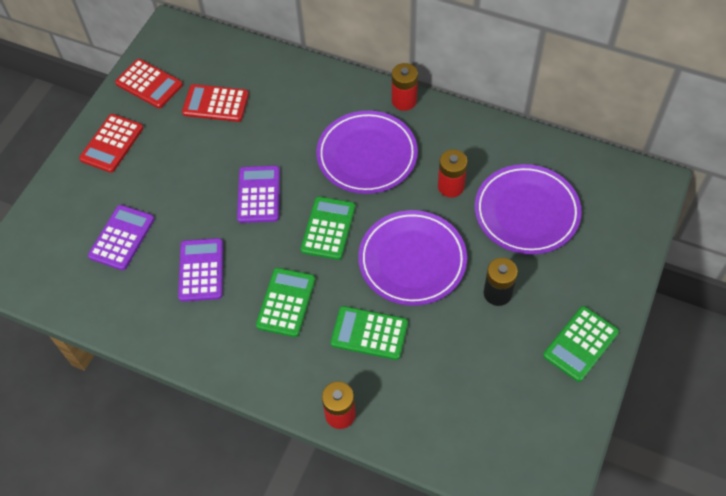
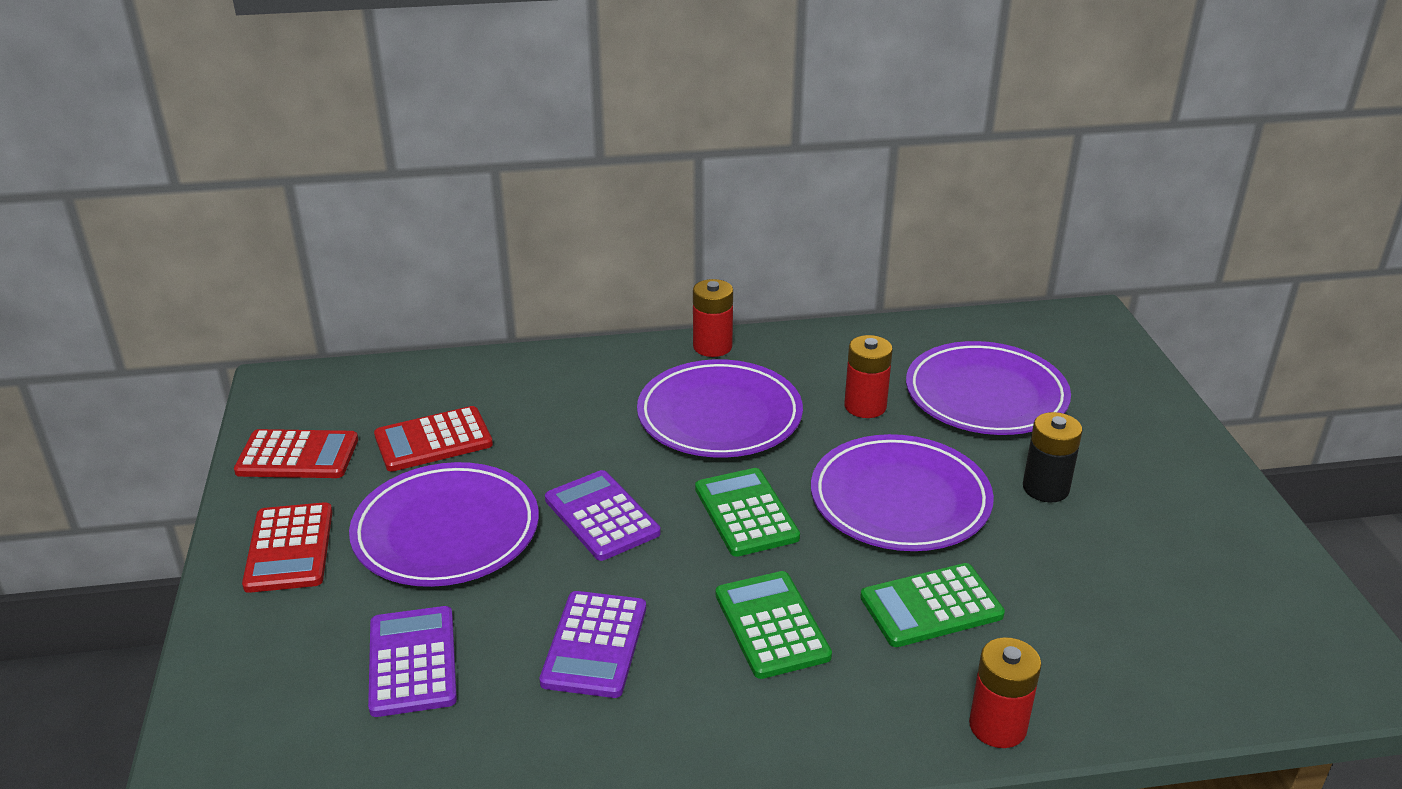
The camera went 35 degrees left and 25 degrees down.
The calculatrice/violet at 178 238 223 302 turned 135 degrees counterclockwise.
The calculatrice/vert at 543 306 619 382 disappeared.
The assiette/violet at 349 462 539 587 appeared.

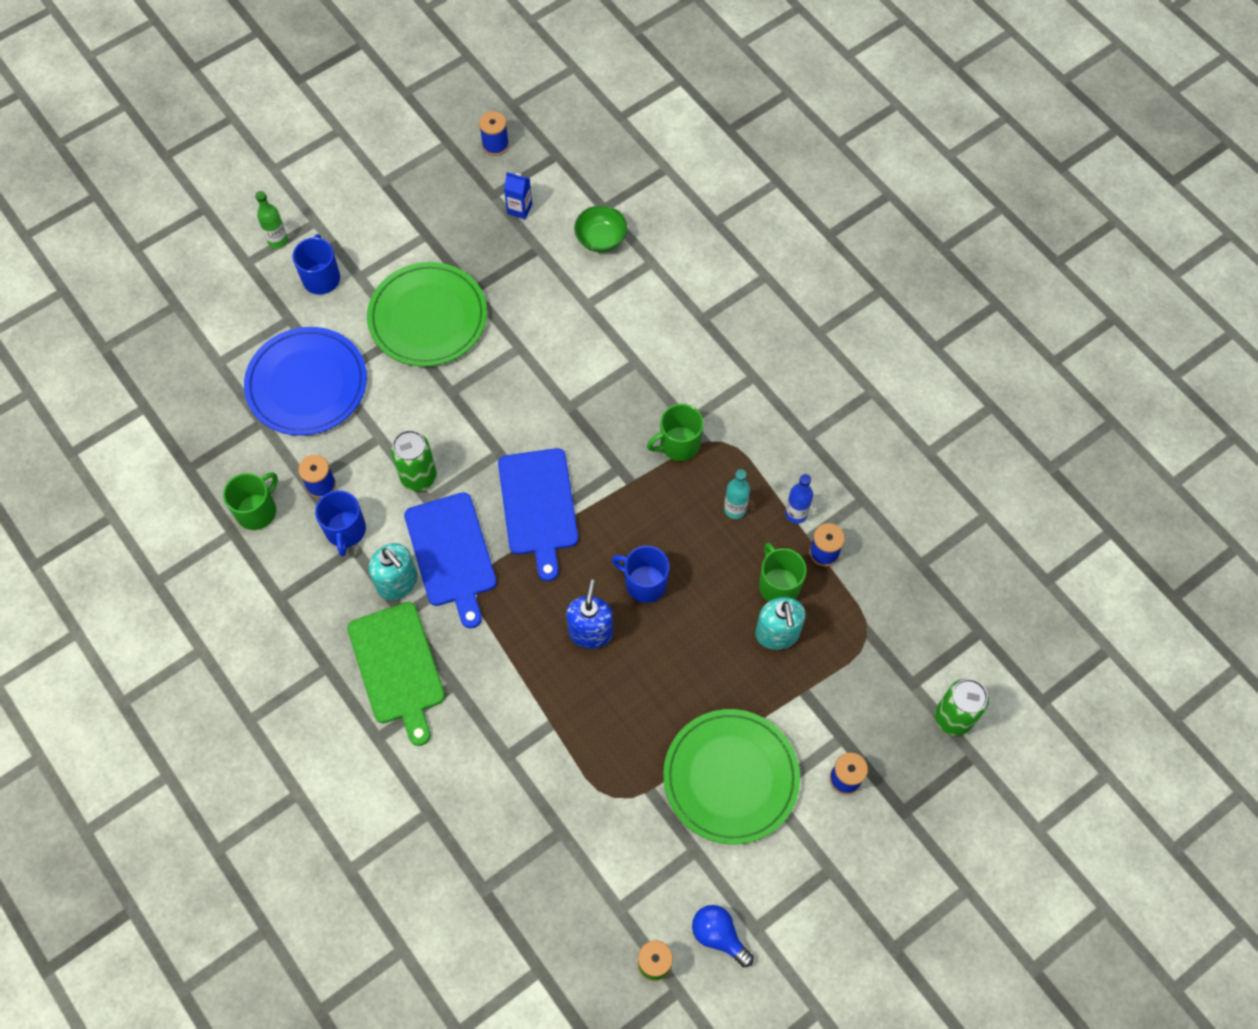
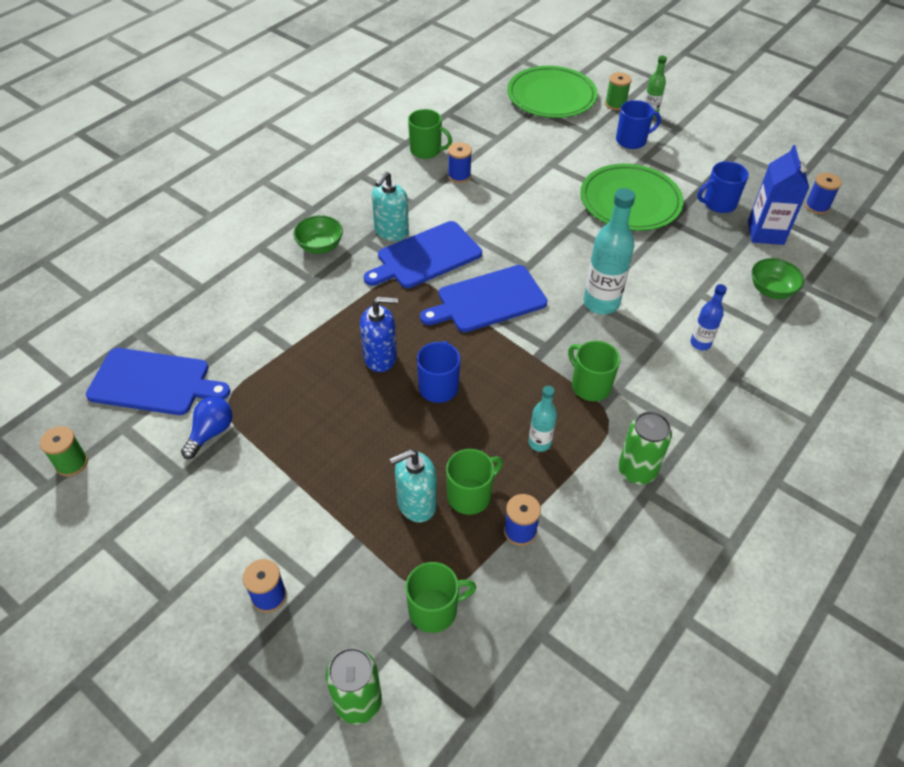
The camera went 75 degrees right and 15 degrees down.
The brique de lait/bleu at 504 172 532 219 changed to 1.81 times the size.
The assiette/bleu at 244 327 367 436 disappeared.
The canette/vert moved from 391 430 437 491 to 618 411 672 485.
The bouteille/bleu moved from 785 474 813 524 to 690 284 727 350.
The tasse/bleu moved from 315 490 366 557 to 697 161 749 213.
The planche à découper/vert at 347 602 445 746 was replaced by the bol/vert at 293 215 343 254.
The assiette/vert moved from 663 709 800 845 to 507 66 598 118.
The ampoule/bleu moved from 692 905 754 967 to 181 397 232 459.
The bobine/vert at 605 72 632 110 appeared.
The bouteille/turquoise at 584 188 635 315 appeared.
The planche à découper/bleu at 86 348 230 415 appeared.
The tasse/vert at 405 562 476 633 appeared.

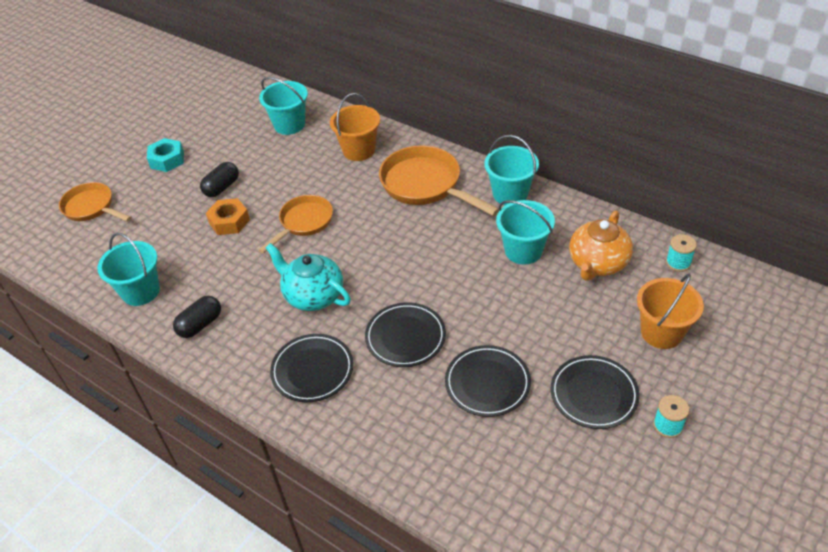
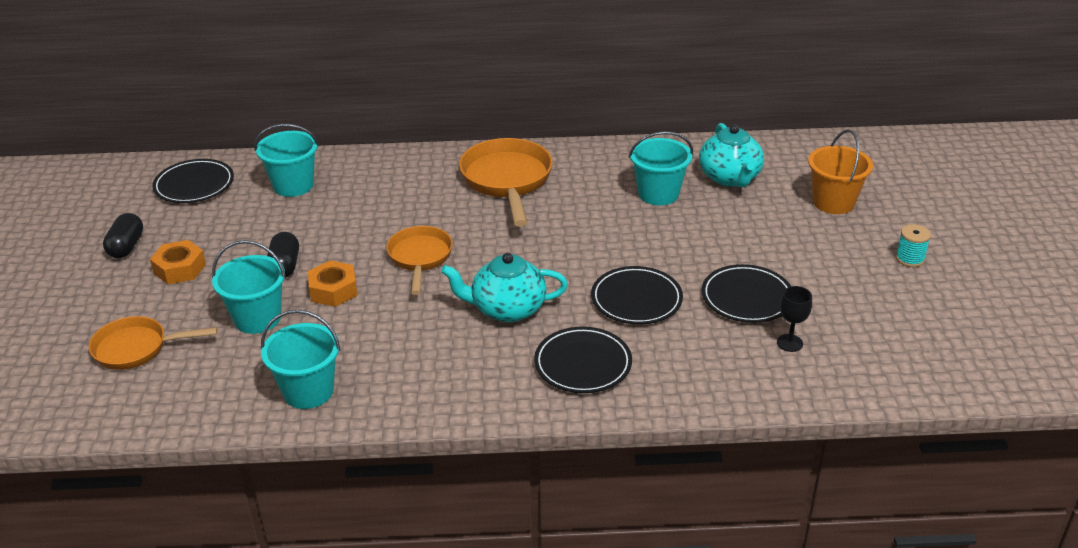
The camera went 40 degrees left and 10 degrees down.
The seau/orange at 330 93 380 161 disappeared.
The seau/turquoise moved from 484 135 539 205 to 212 240 286 334.
The écrou/turquoise at 147 138 184 172 became the écrou/orange at 150 240 206 284.
The poêle/orange at 379 145 499 216 turned 75 degrees clockwise.
The théière/orange at 569 211 633 281 became the théière/turquoise at 699 123 764 187.
The bobine/turquoise at 666 234 697 272 disappeared.
The gélule/noir moved from 173 296 221 338 to 103 213 143 258.
The assiette/noir moved from 551 355 640 429 to 152 159 234 203.
The verre à pied/noir at 777 286 812 352 appeared.

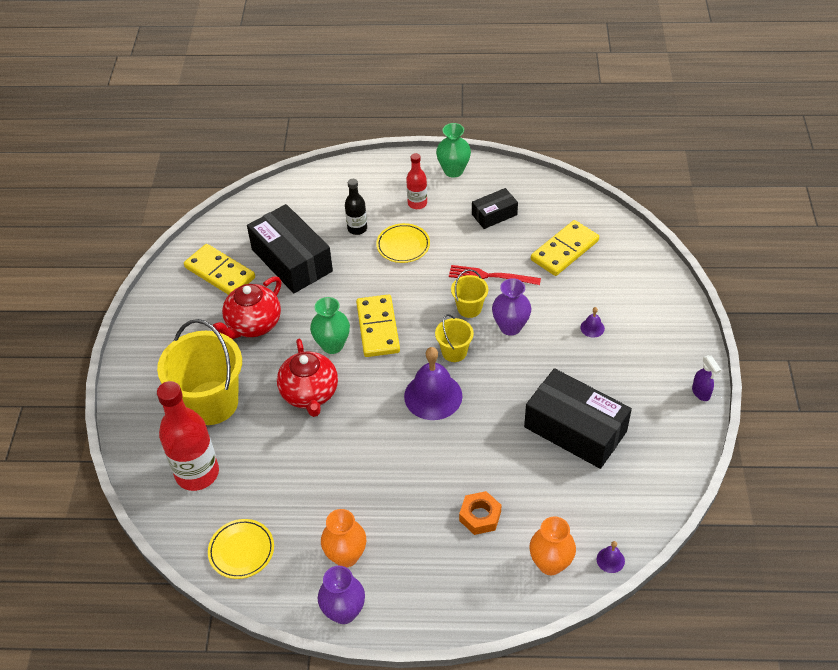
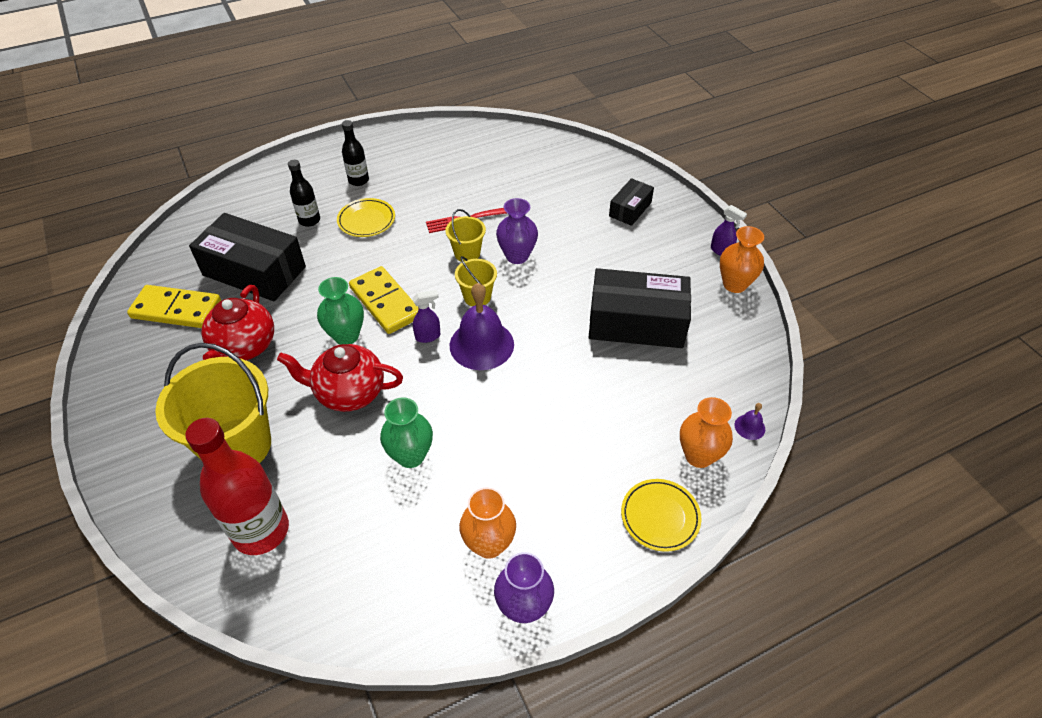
The camera went 30 degrees left and 0 degrees up.
The vase/vert moved from 436 123 471 178 to 380 397 433 468.
The bouteille/rouge at 406 153 427 209 became the bouteille/noir at 342 120 369 186.
The boîte/noir moved from 472 188 518 229 to 609 178 654 226.
The domino/jaune at 531 220 599 276 disappeared.
The cloche/violet at 580 307 605 338 disappeared.
The théière/rouge at 277 339 338 417 turned 135 degrees clockwise.
The écrou/orange at 459 491 501 535 disappeared.
The assiette/jaune moved from 208 519 274 579 to 621 479 701 552.
The vase/orange at 720 226 764 293 appeared.
The vaporisateur/violet at 412 290 440 343 appeared.

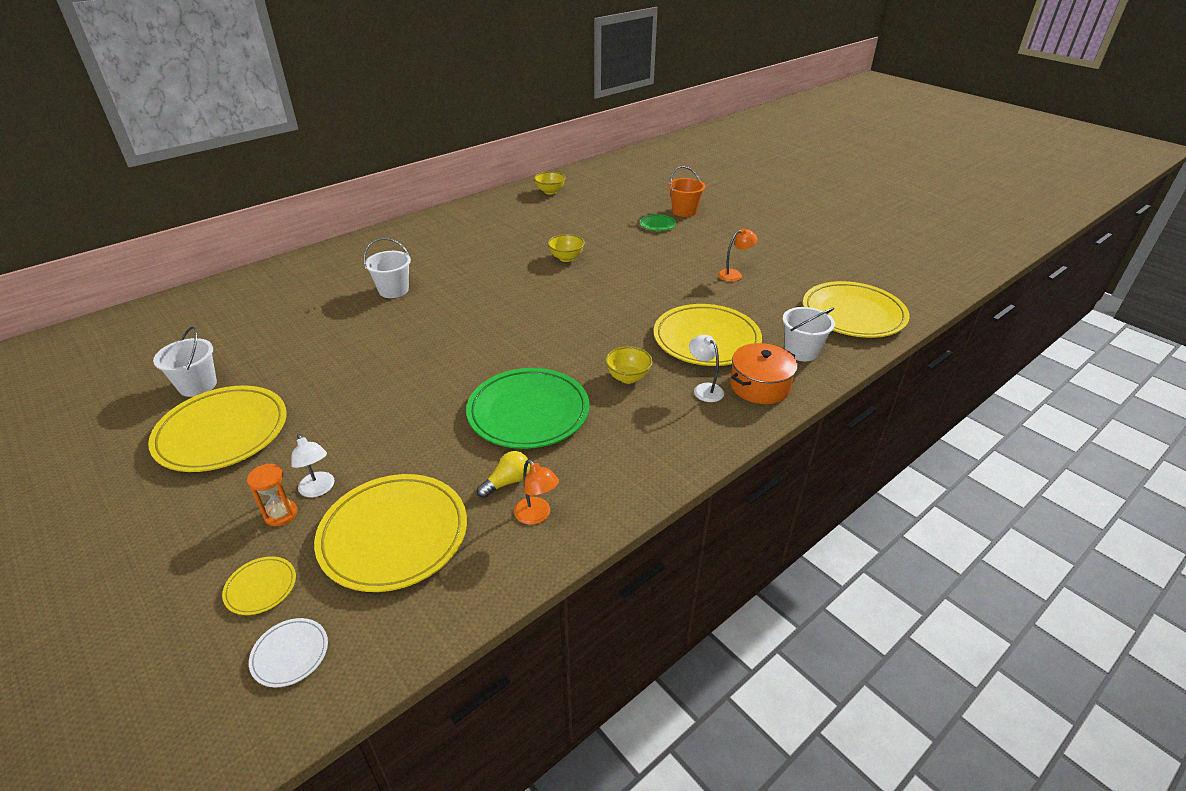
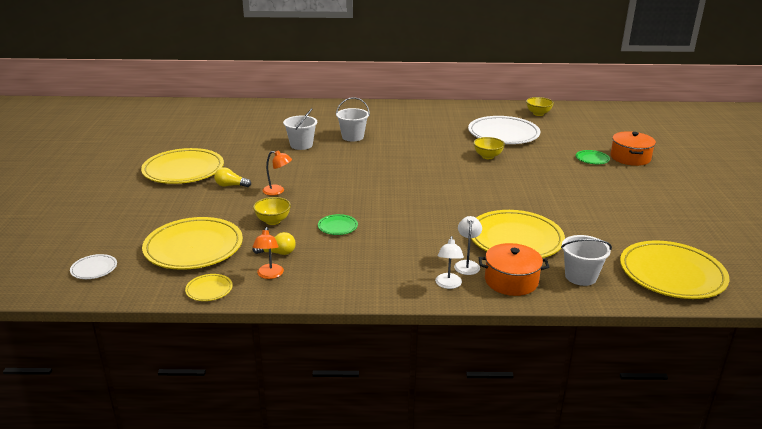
The camera went 40 degrees right and 10 degrees down.
The seau/orange at 668 166 706 217 was replaced by the marmite/orange at 611 131 656 166.
The lampe/orange moved from 718 228 758 282 to 263 151 292 195.
The seau/blanc moved from 153 327 217 397 to 283 108 317 150.
The bol/jaune moved from 605 346 653 384 to 253 197 291 225.
The assiette/vert at 466 368 590 449 changed to 0.43 times the size.
The lampe/blanc moved from 291 434 334 497 to 435 236 464 289.
The sablier/orange at 247 464 298 526 disappeared.
The assiette/jaune moved from 222 556 296 615 to 185 274 233 301.
The assiette/blanc at 468 116 541 144 appeared.
The ampoule/jaune at 214 167 251 187 appeared.

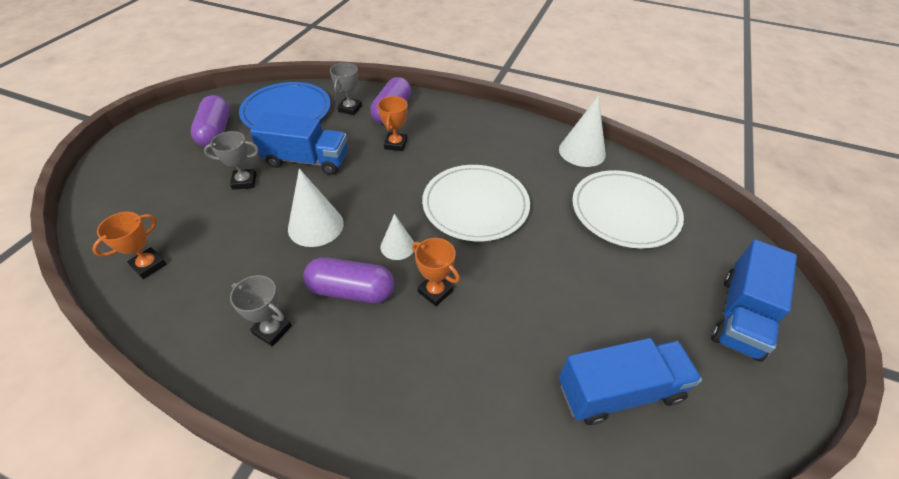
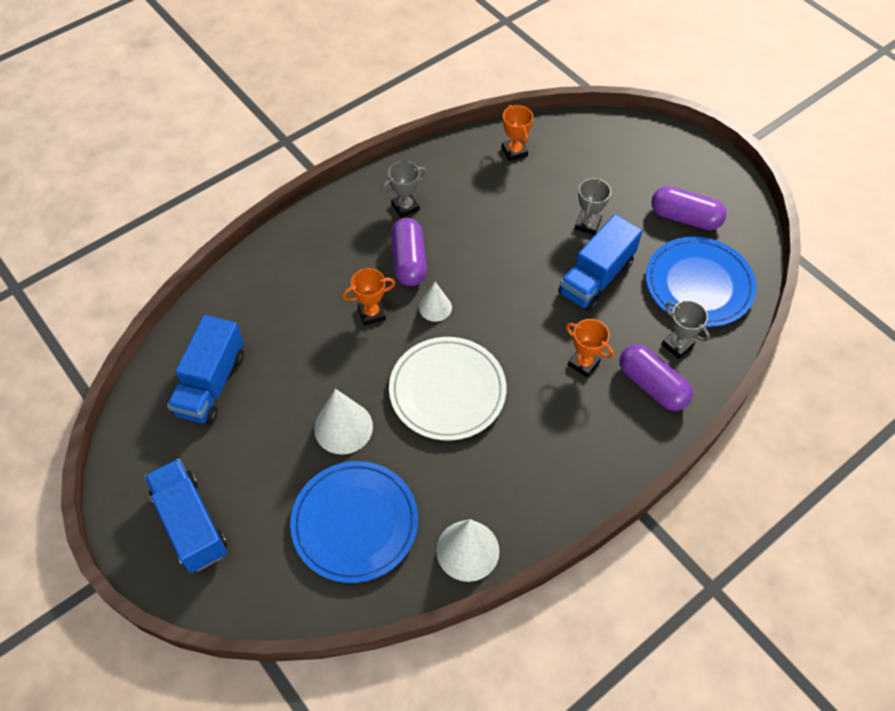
The camera went 120 degrees right and 10 degrees up.
The cône/blanc moved from 288 169 344 247 to 314 389 373 454.
The assiette/blanc at 572 170 684 249 became the assiette/bleu at 290 461 418 583.
The gélule/violet at 304 257 395 303 turned 45 degrees counterclockwise.

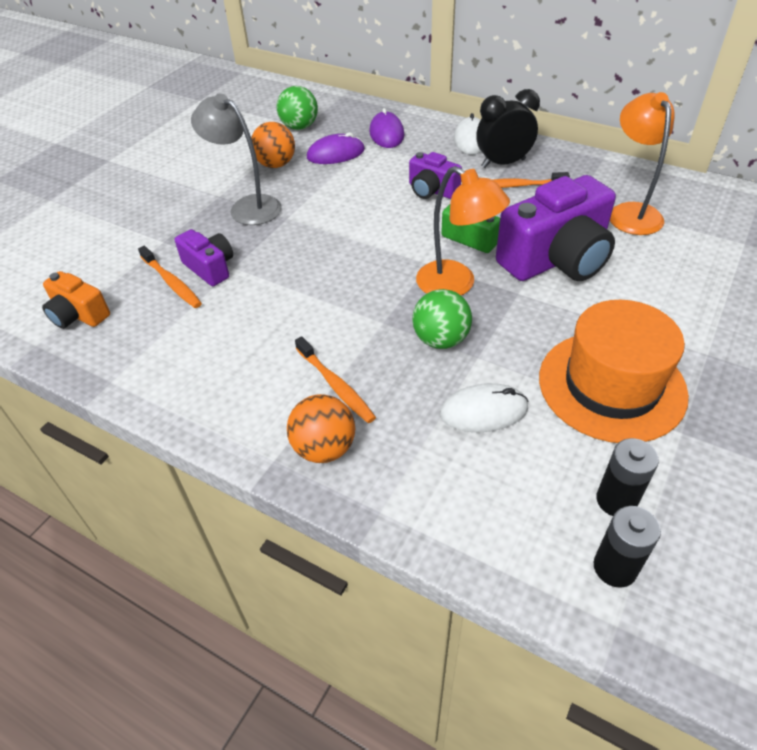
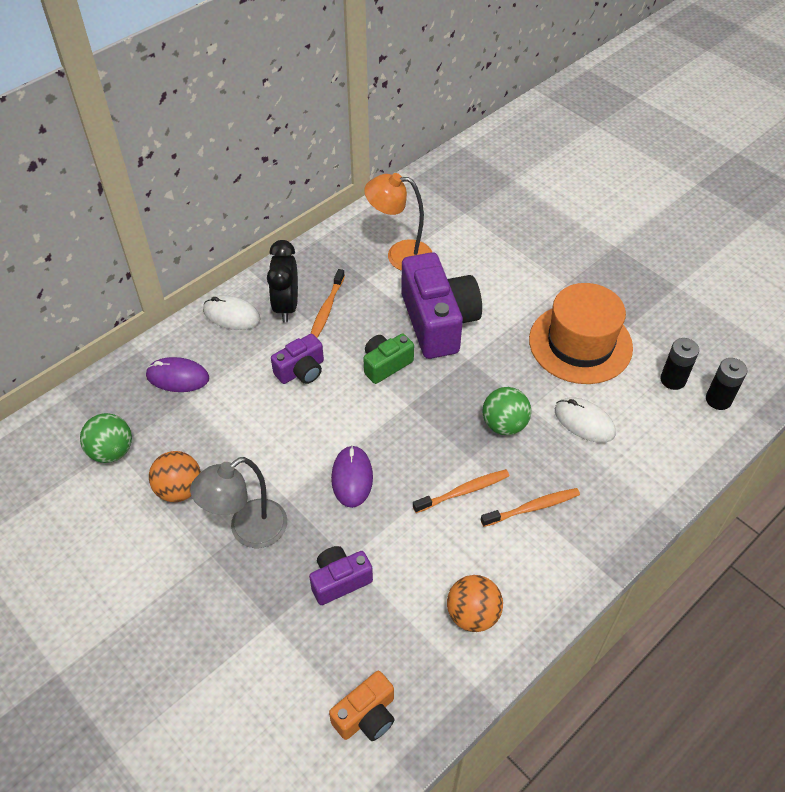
The camera went 75 degrees left and 5 degrees up.
The souris/violet moved from 307 132 365 164 to 331 445 373 508.
The lampe/orange at 416 166 510 295 disappeared.
The brosse à dents/orange moved from 138 246 202 308 to 413 469 510 513.
The souris/blanc at 440 383 528 432 turned 60 degrees counterclockwise.
The balle/orange moved from 287 394 355 463 to 447 575 503 632.

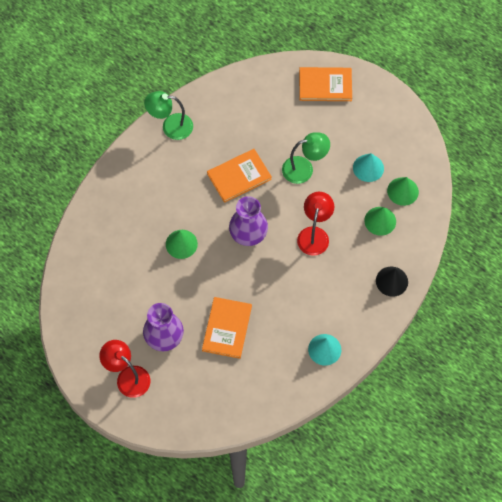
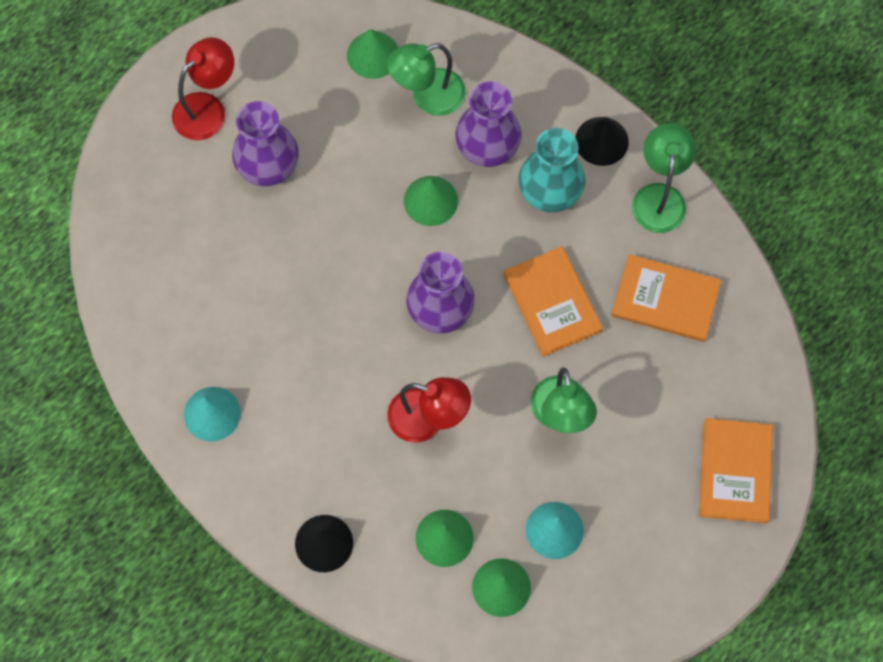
The camera went 95 degrees right and 5 degrees up.
The livre/orange moved from 202 297 252 359 to 611 254 721 342.
The cône/vert at 347 29 398 79 appeared.
The lampe/vert at 387 43 465 116 appeared.
The vase/violet at 455 81 522 167 appeared.
The cône/noir at 575 117 629 166 appeared.
The vase/turquoise at 519 128 585 212 appeared.

